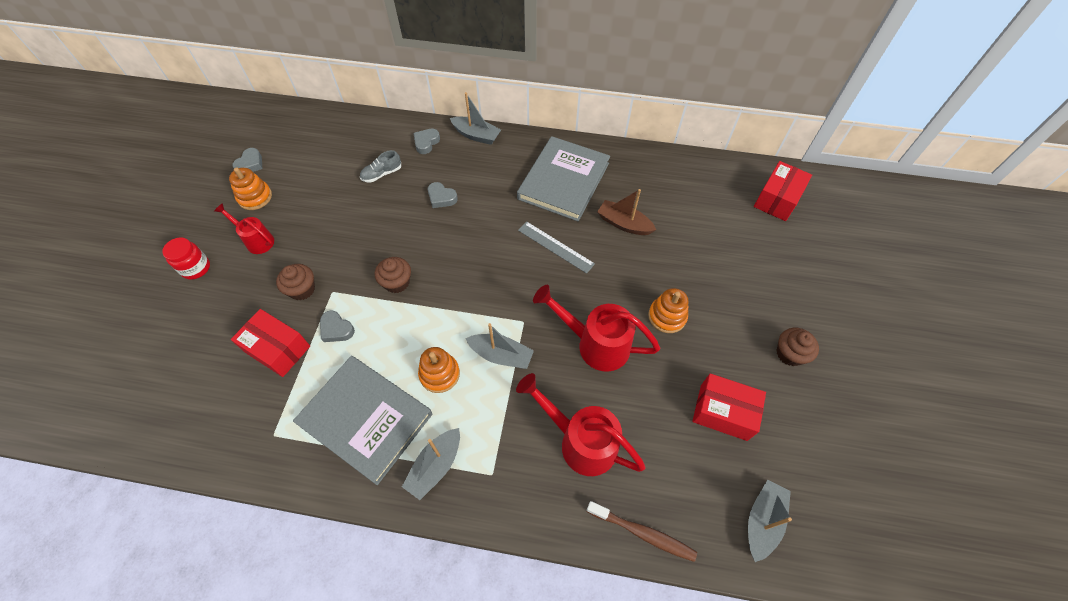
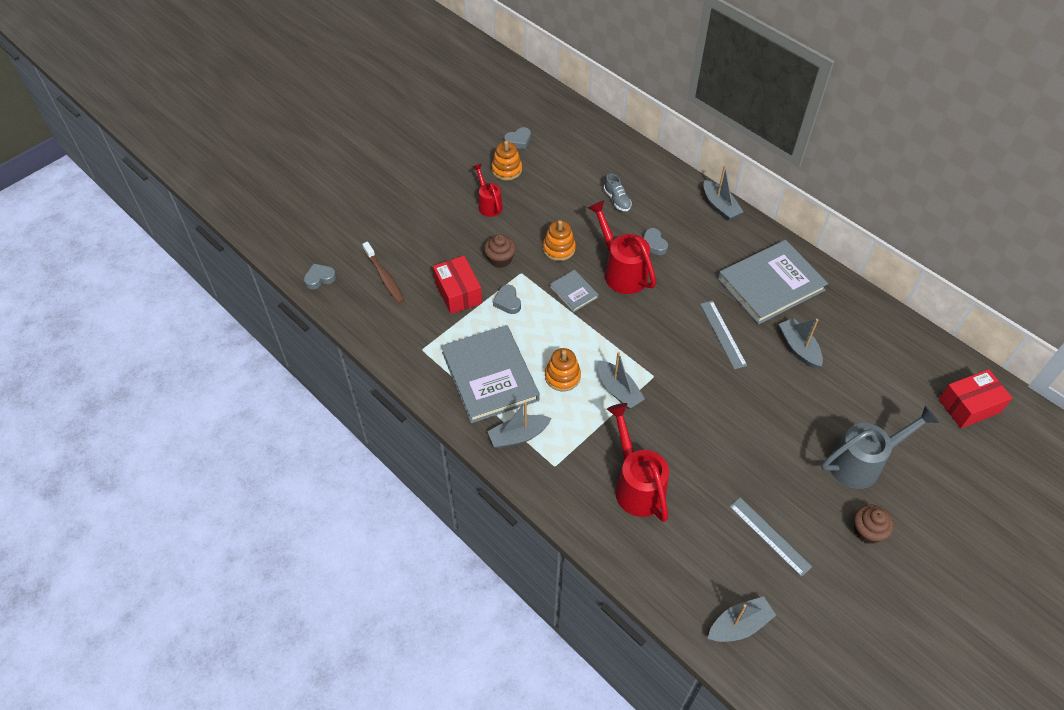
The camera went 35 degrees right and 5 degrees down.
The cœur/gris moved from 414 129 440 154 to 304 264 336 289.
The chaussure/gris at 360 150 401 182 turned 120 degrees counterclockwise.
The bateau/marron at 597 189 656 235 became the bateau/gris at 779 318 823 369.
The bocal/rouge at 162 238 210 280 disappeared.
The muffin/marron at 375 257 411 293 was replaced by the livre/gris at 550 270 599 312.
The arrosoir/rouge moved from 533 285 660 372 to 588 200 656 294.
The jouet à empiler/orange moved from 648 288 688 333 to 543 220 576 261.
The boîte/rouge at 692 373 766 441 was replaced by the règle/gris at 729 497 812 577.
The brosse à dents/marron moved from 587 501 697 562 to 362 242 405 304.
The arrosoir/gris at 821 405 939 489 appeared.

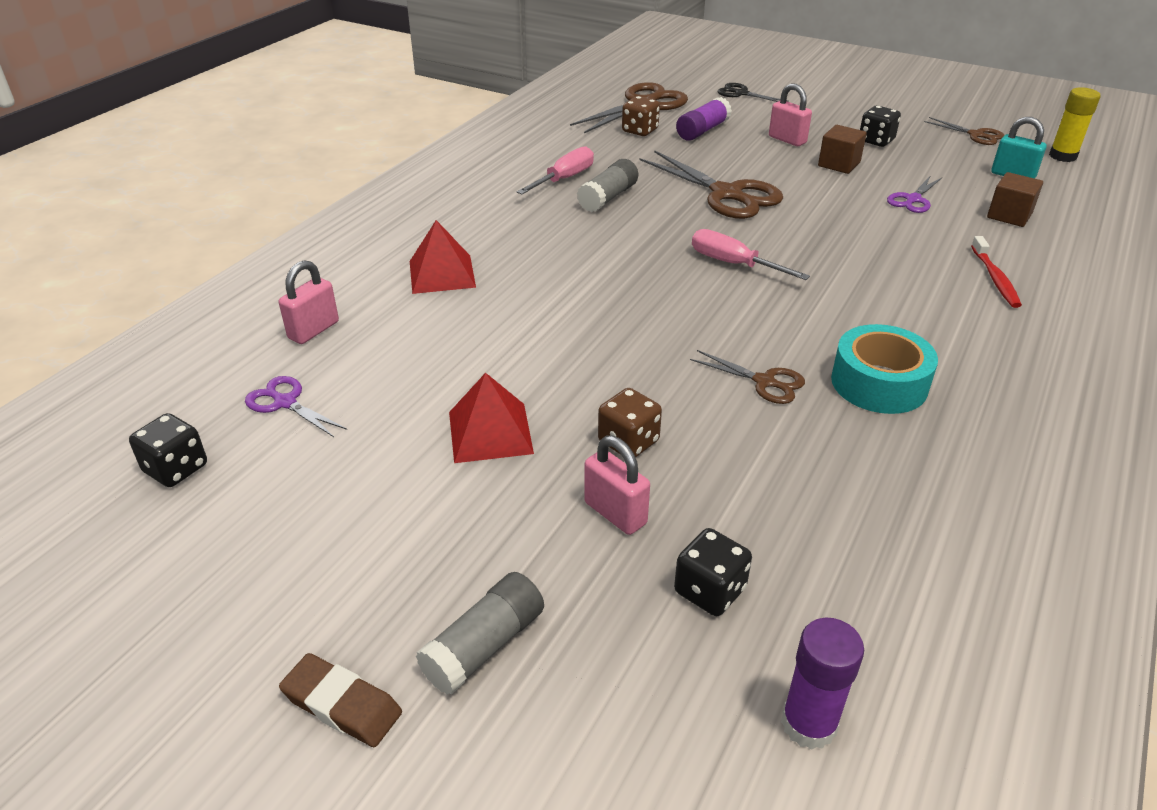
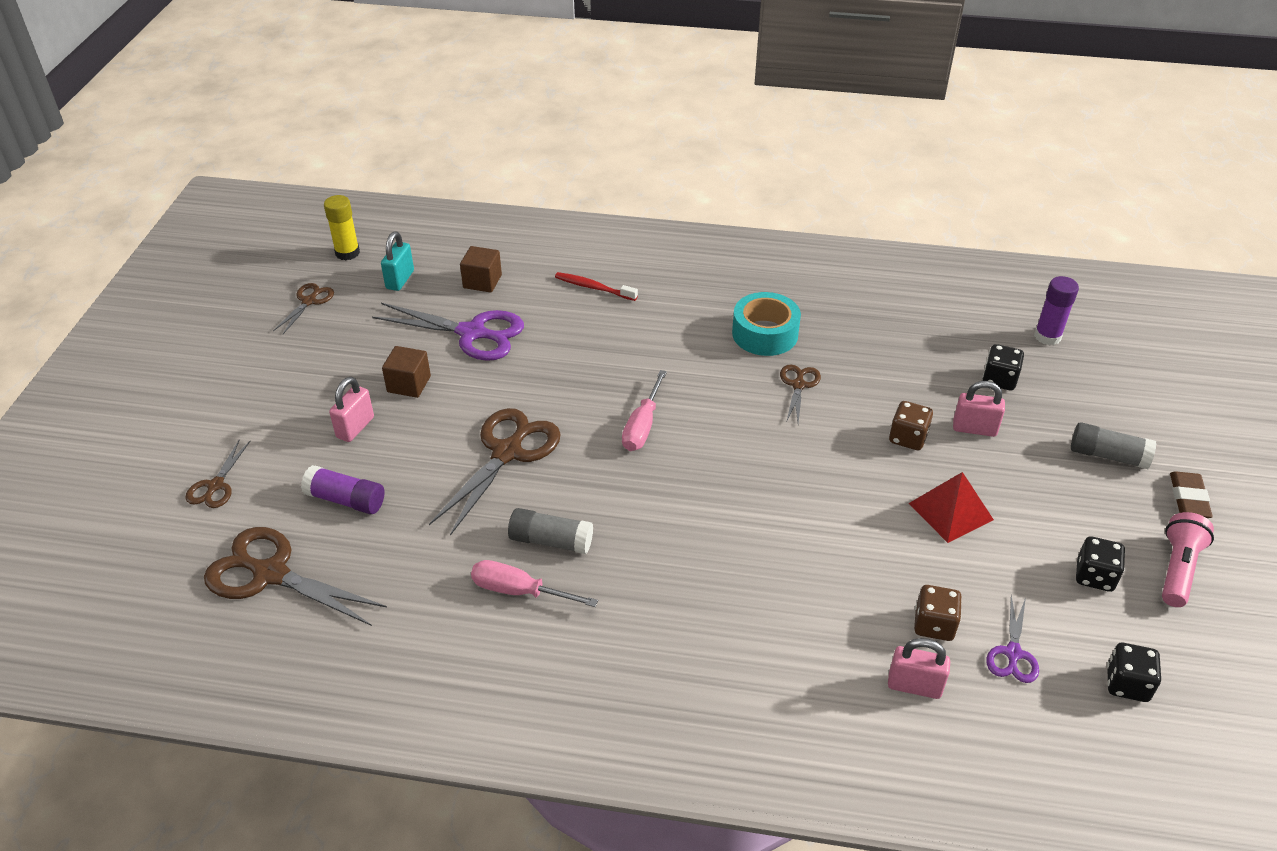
The camera went 110 degrees left and 5 degrees up.
The ciseaux/noir at 718 83 789 102 became the ciseaux/marron at 185 440 250 508.
The dé/marron moved from 622 96 660 136 to 914 585 962 641.
The dé/noir moved from 860 106 901 147 to 1076 536 1125 592.
The ciseaux/violet at 887 175 942 213 changed to 1.89 times the size.
The pyramide/rouge at 410 220 476 294 disappeared.
The brosse à dents/rouge at 971 236 1022 308 turned 135 degrees counterclockwise.
The cadenas/rose at 584 436 650 535 turned 75 degrees clockwise.
The lampe de poche/rose at 1162 512 1214 607 appeared.

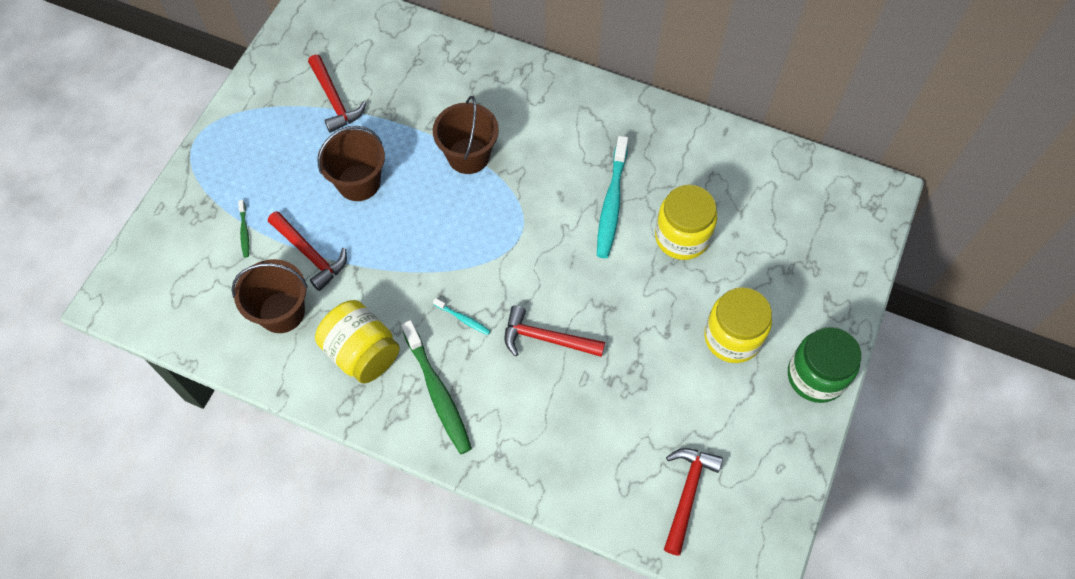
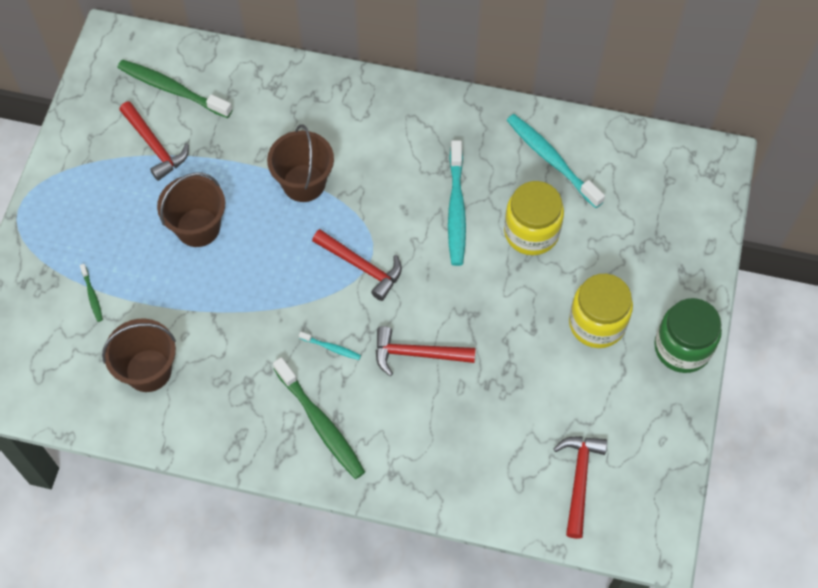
The camera went 10 degrees left and 0 degrees up.
The marteau/rouge moved from 268 211 347 291 to 312 229 402 301.
The bocal/jaune at 315 300 400 383 disappeared.
The brosse à dents/vert at 117 60 232 118 appeared.
The brosse à dents/turquoise at 507 114 605 208 appeared.

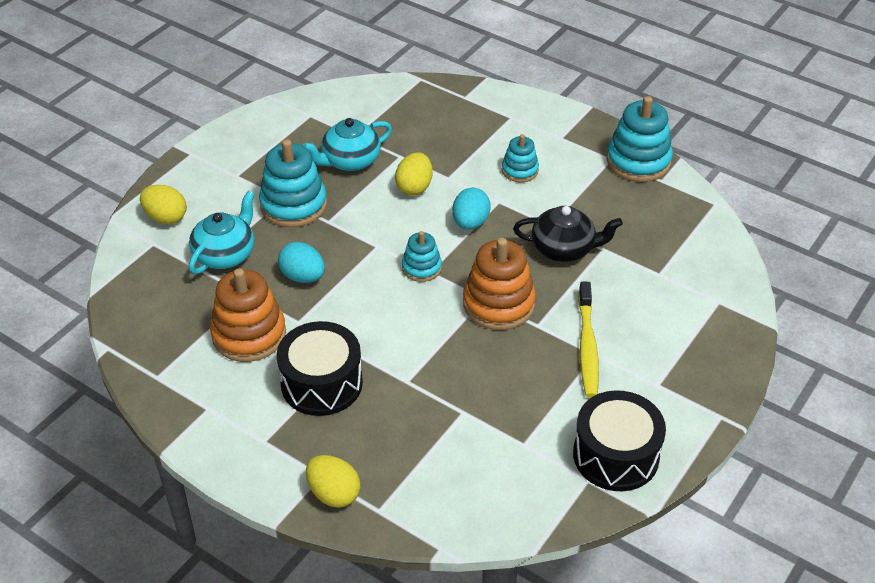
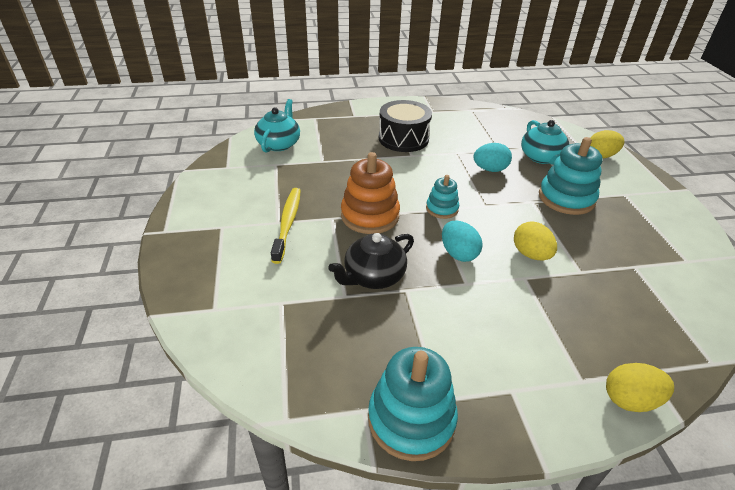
The camera went 135 degrees right and 5 degrees down.
The théière/turquoise moved from 302 118 392 171 to 254 99 300 153.
The jouet à empiler/turquoise at 502 134 539 182 disappeared.
The jouet à empiler/orange at 210 268 286 362 disappeared.
The brosse à dents/jaune at 578 282 599 398 turned 45 degrees clockwise.
The tambour/noir at 573 390 666 491 disappeared.
The œuf/jaune moved from 306 455 360 508 to 606 363 674 412.

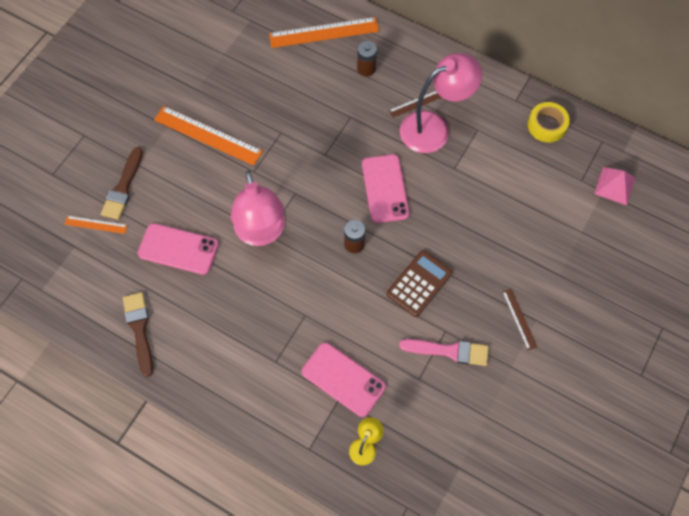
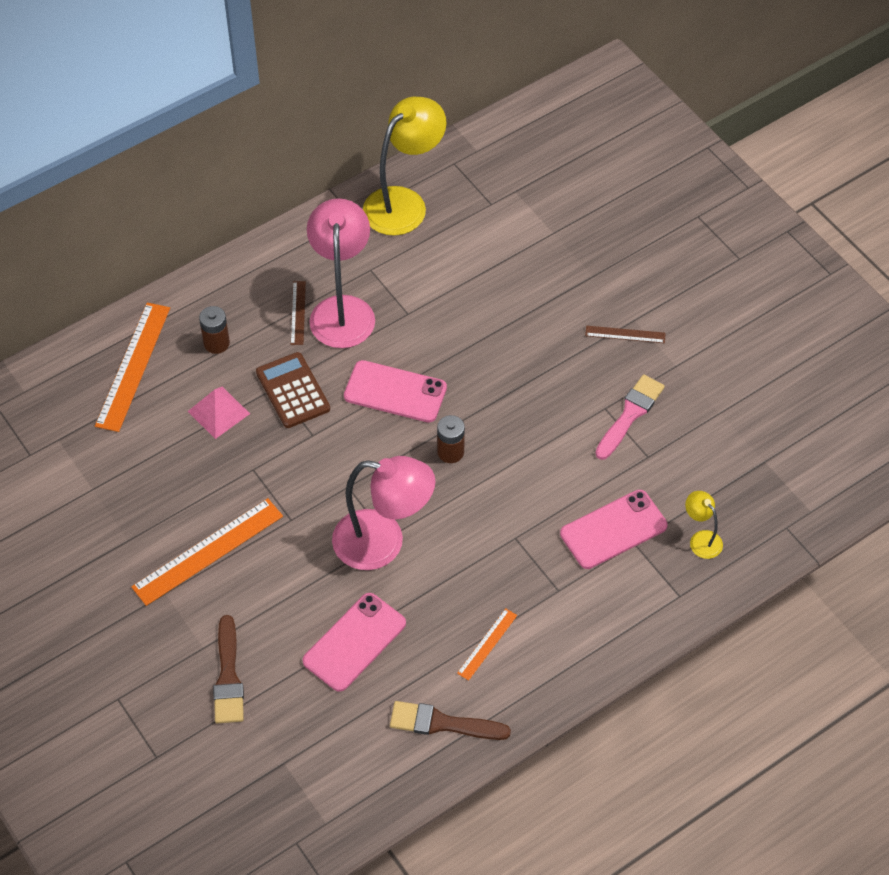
The camera went 65 degrees left and 10 degrees down.
The ruban adhésif/jaune at 528 102 570 142 was replaced by the lampe/jaune at 363 97 446 236.
The pinceau/marron at 101 147 143 220 turned 45 degrees clockwise.
The pyramide/rose moved from 594 167 635 205 to 188 387 250 439.
The règle/orange moved from 64 216 127 234 to 457 609 517 681.
The calculatrice/marron moved from 386 250 453 317 to 256 352 330 428.

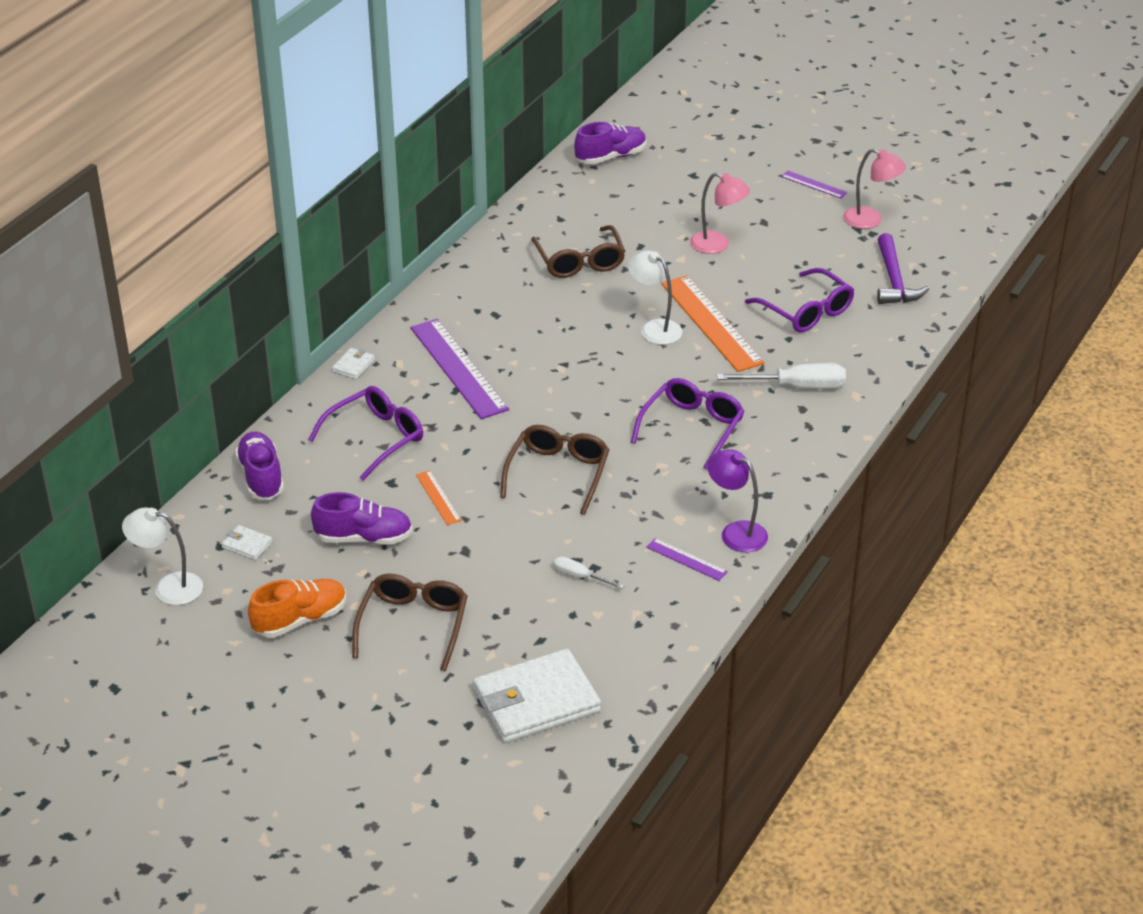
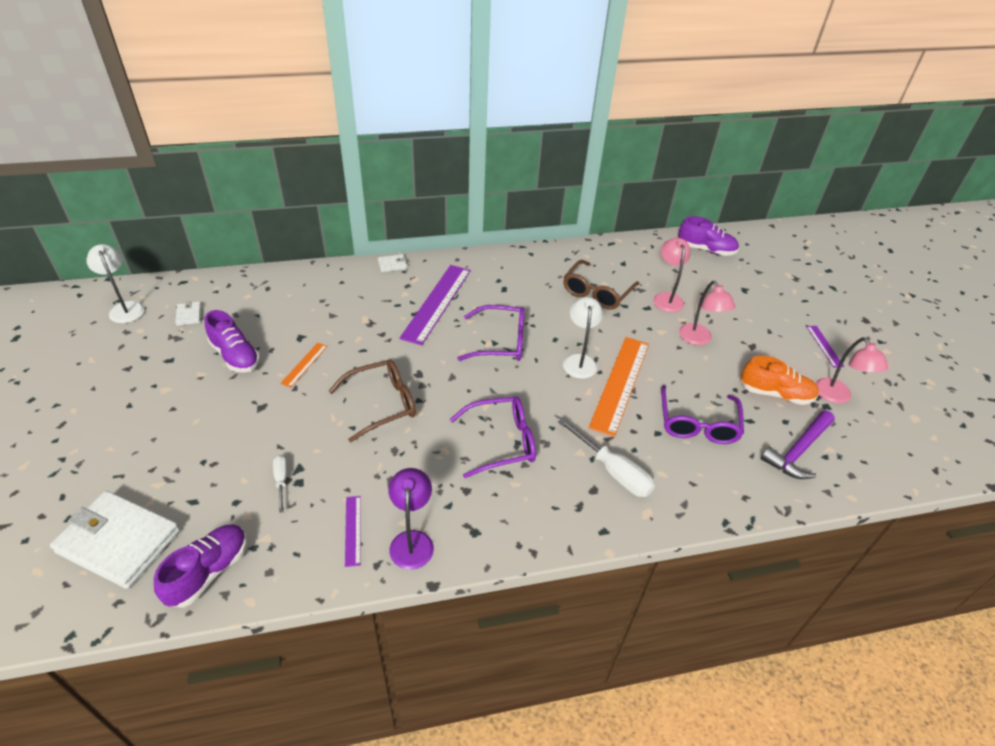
The camera went 45 degrees right and 5 degrees up.
The lunettes/violet moved from 308 386 423 481 to 457 305 525 361.
The chaussure/violet moved from 235 432 284 500 to 154 524 247 608.
The lunettes/marron at 352 574 468 672 disappeared.
The chaussure/orange moved from 248 579 346 638 to 741 356 819 405.
The lampe/rose at 653 238 690 313 appeared.

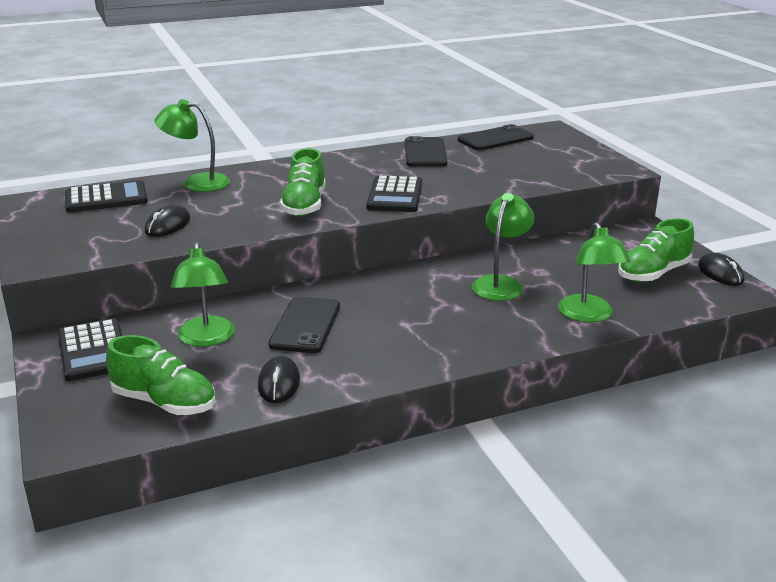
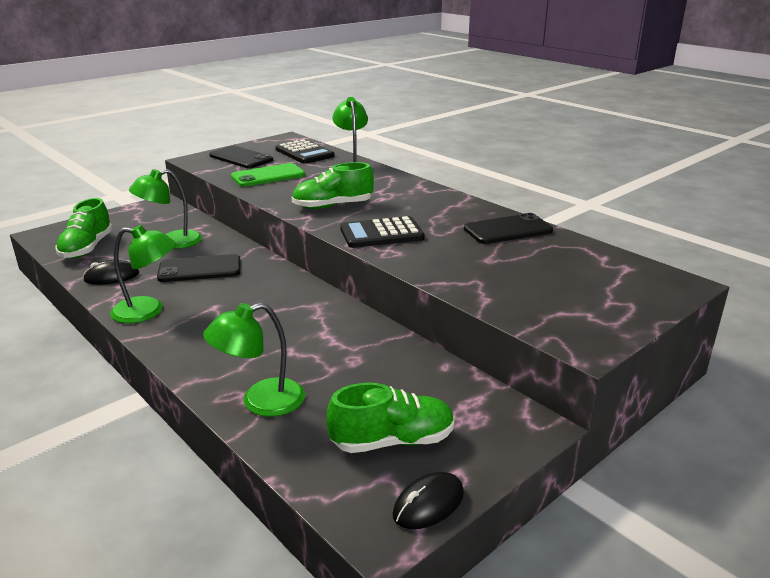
The camera went 70 degrees right and 0 degrees up.
The téléphone/noir moved from 458 124 534 150 to 209 146 273 168.
The lampe/vert moved from 472 193 534 301 to 110 225 176 323.
The souris/noir at 145 205 190 237 was replaced by the téléphone/vert at 231 163 305 187.
The chaussure/vert at 618 218 694 282 turned 135 degrees clockwise.
The calculatrice/noir at 58 318 122 381 disappeared.

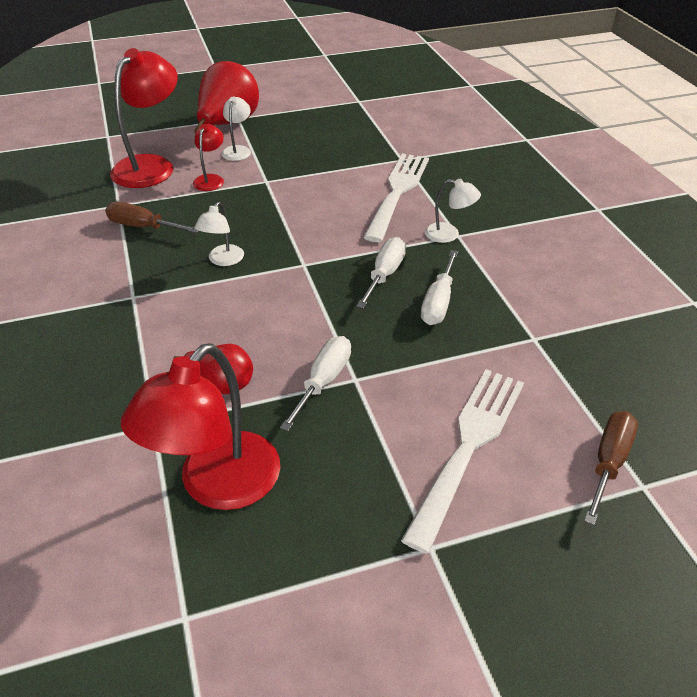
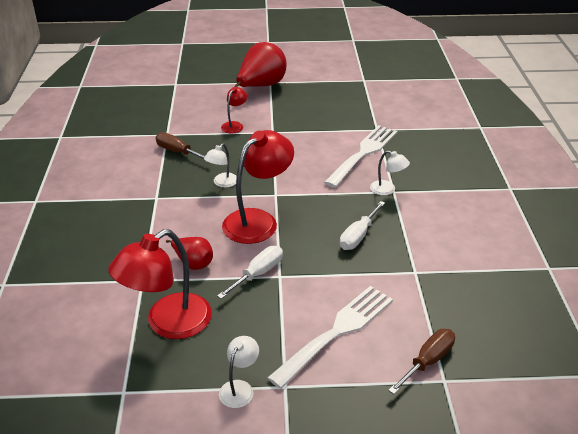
The camera went 15 degrees right and 5 degrees down.
The lampe/rouge moved from 110 48 178 188 to 222 130 294 244.
The lampe/blanc moved from 222 97 251 161 to 219 336 259 408.
The tournevis/blanc at 357 237 406 309 disappeared.

